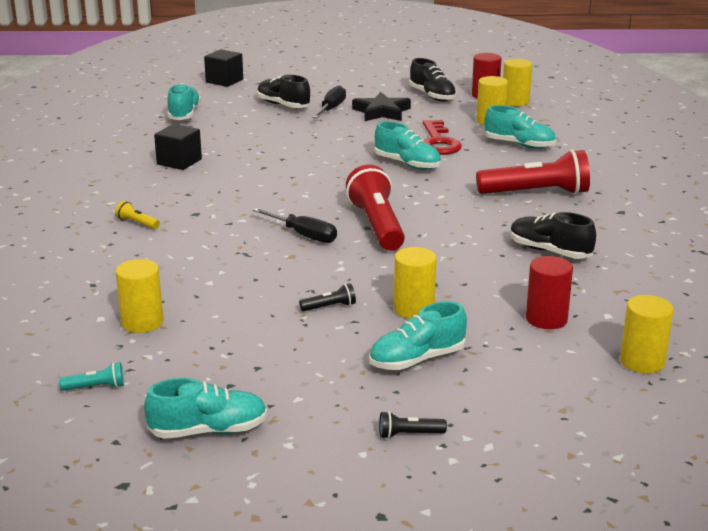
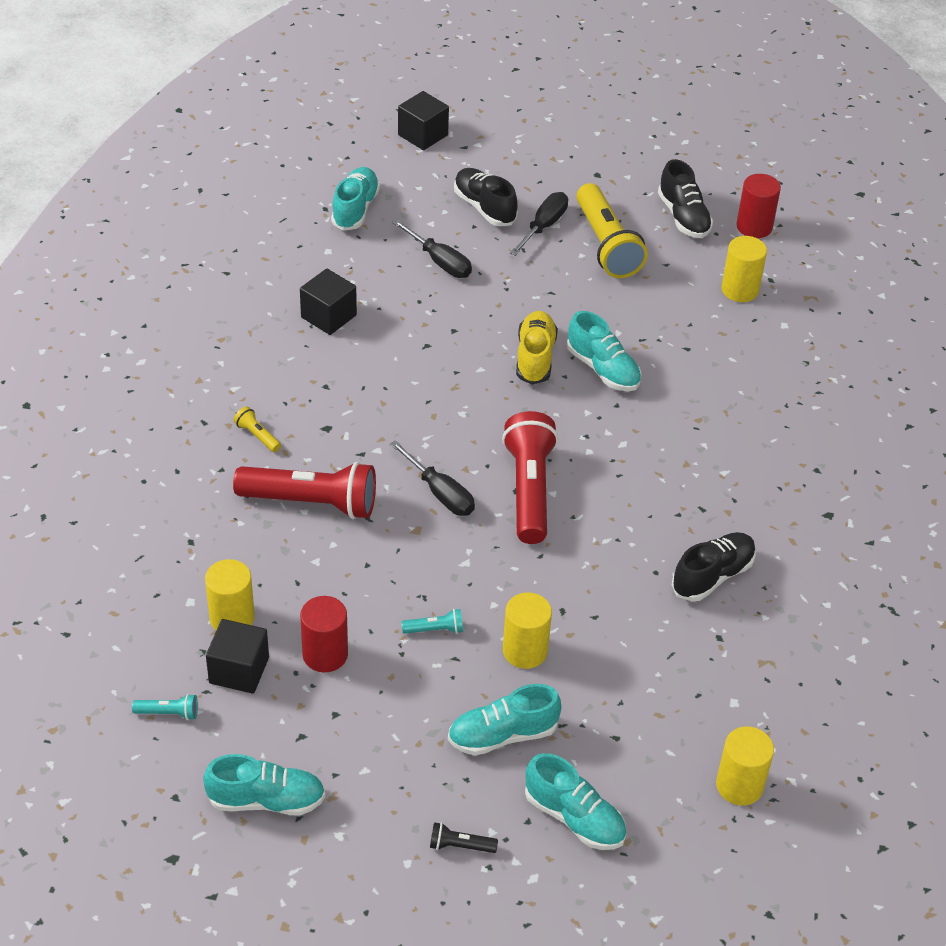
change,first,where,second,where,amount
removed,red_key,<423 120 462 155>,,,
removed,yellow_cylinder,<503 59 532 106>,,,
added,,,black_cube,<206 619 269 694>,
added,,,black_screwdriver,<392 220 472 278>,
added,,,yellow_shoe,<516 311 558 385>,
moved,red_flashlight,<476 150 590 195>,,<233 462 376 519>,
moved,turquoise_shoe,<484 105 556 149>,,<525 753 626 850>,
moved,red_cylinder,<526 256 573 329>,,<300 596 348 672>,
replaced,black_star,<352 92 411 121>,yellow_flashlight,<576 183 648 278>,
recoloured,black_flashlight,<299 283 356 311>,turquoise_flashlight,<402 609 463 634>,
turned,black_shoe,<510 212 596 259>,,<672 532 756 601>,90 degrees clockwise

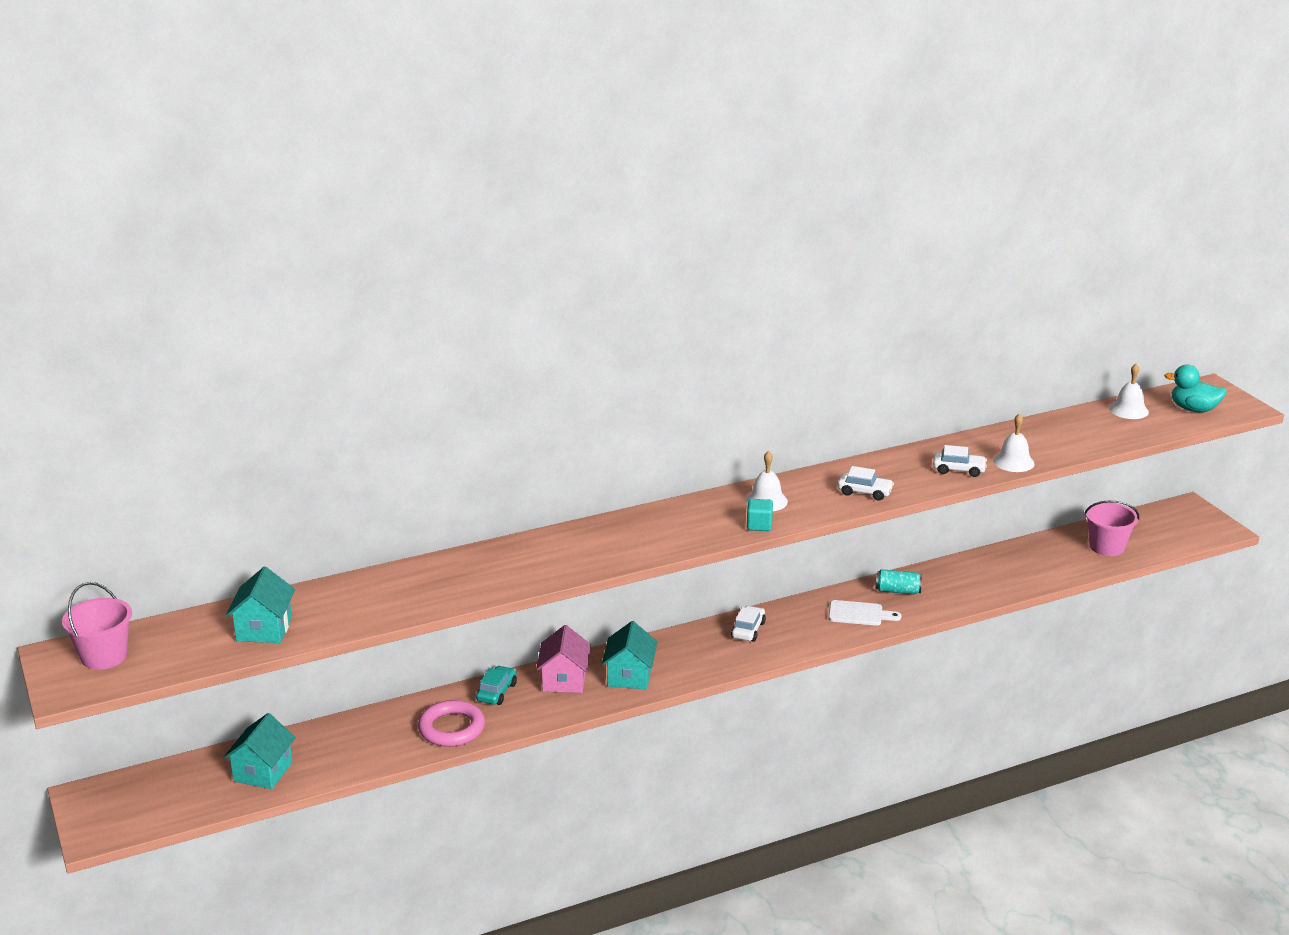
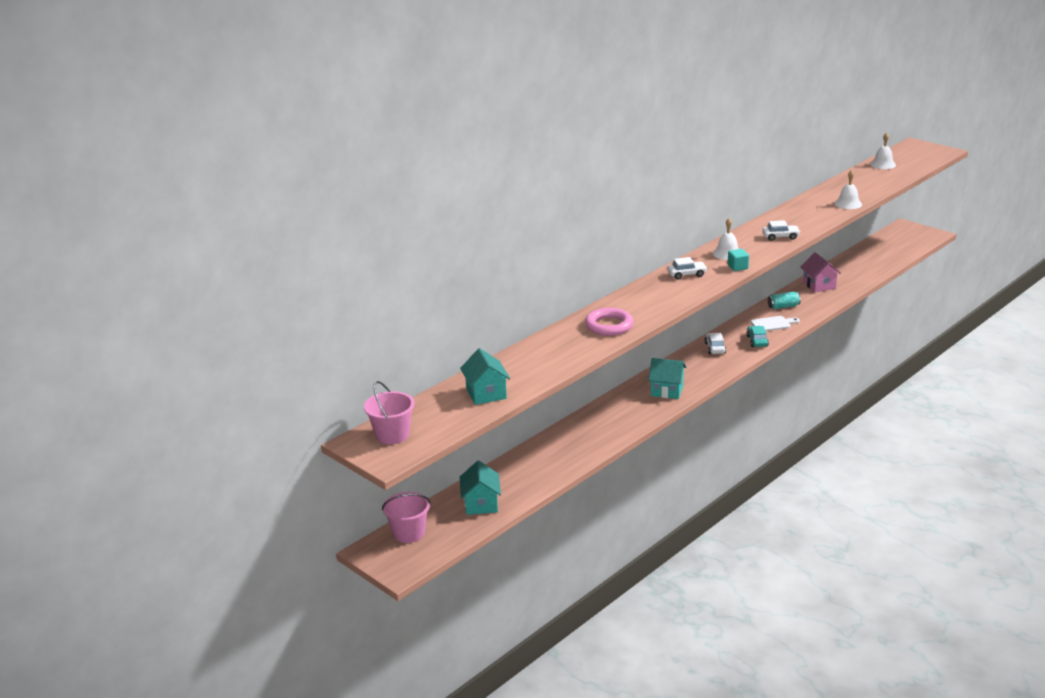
change,first,where,second,where,amount
removed,turquoise_duck,<1164 365 1227 412>,,,
moved,pink_ring,<418 700 485 747>,,<585 308 633 336>,
moved,turquoise_car,<476 666 517 705>,,<747 326 769 347>,
moved,pink_house,<536 625 591 693>,,<801 252 841 292>,
moved,white_car,<933 445 987 477>,,<667 257 707 280>,
moved,pink_bucket,<1084 500 1139 556>,,<382 492 431 543>,
turned,turquoise_house,<602 621 657 689>,,<648 358 686 399>,60 degrees counterclockwise

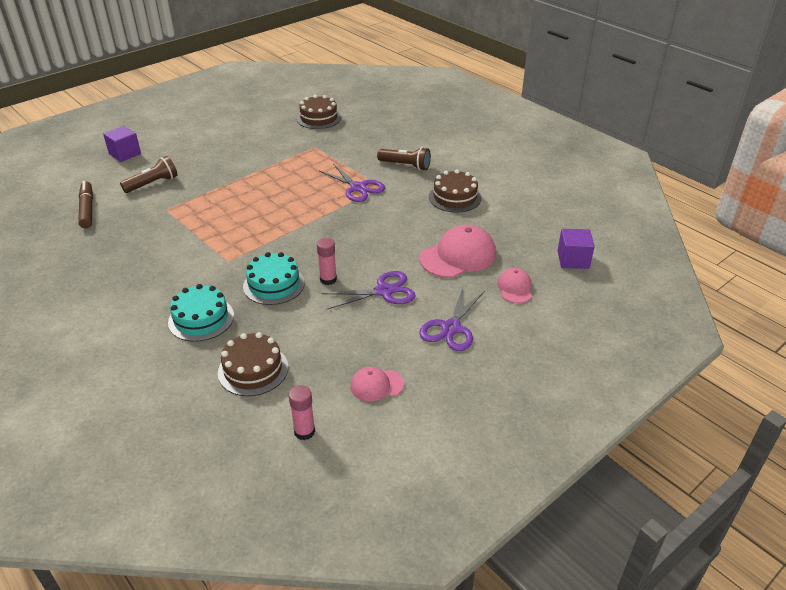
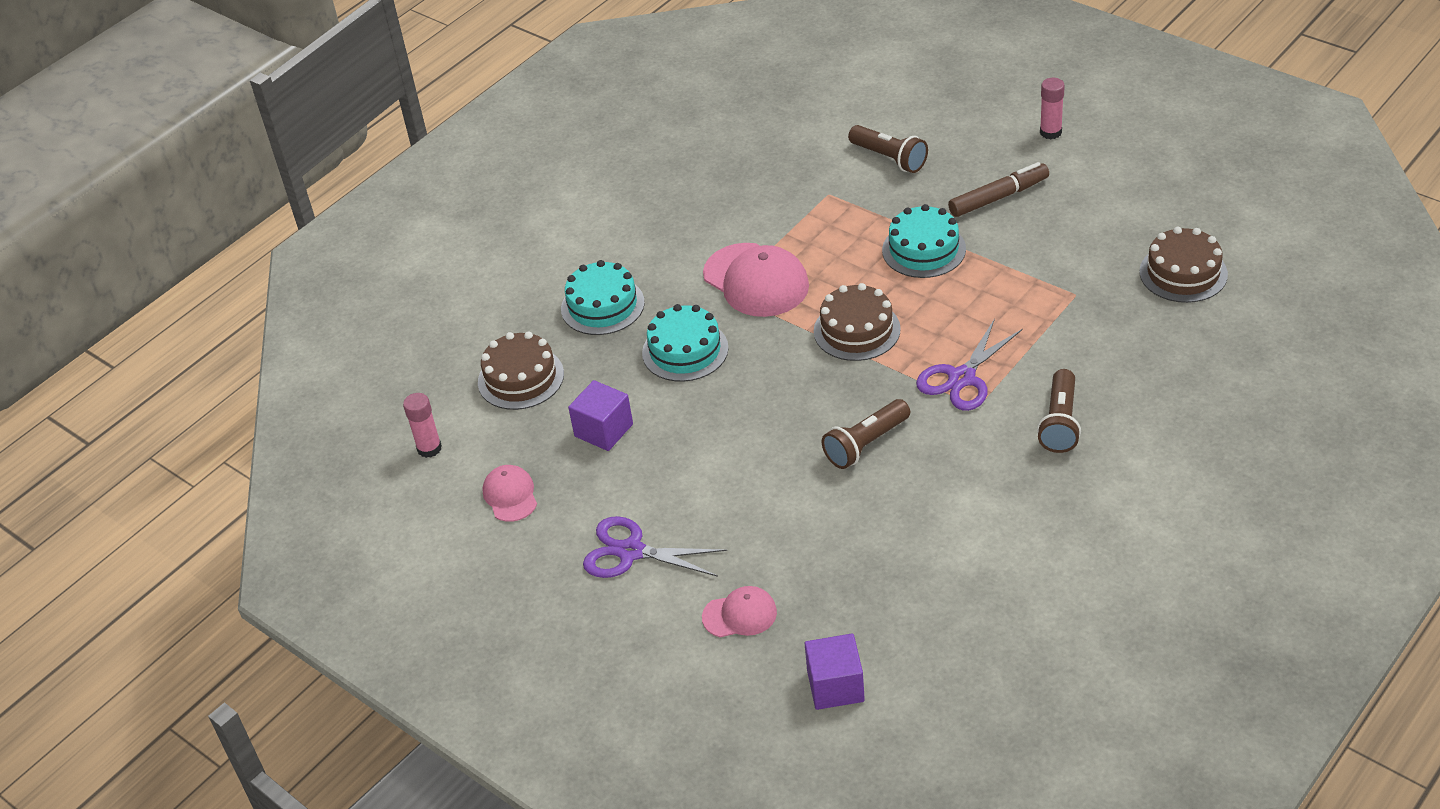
change,first,where,second,where,amount
removed,purple_scissors,<322 271 416 309>,,,
added,,,brown_flashlight,<822 399 910 469>,
added,,,turquoise_cake,<882 204 966 278>,
moved,brown_marker,<78 181 93 228>,,<948 162 1049 217>,
moved,purple_cube,<103 126 141 162>,,<568 380 633 451>,
moved,pink_glue_stick,<317 238 337 285>,,<1040 78 1065 139>,
moved,pink_cap,<420 225 496 278>,,<703 243 809 317>,
moved,brown_cake,<429 170 481 213>,,<814 283 901 361>,

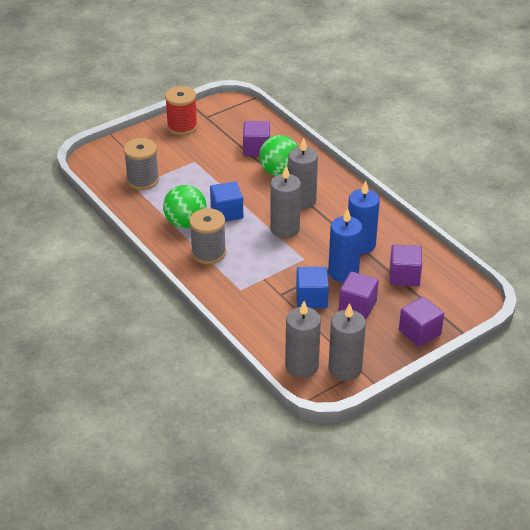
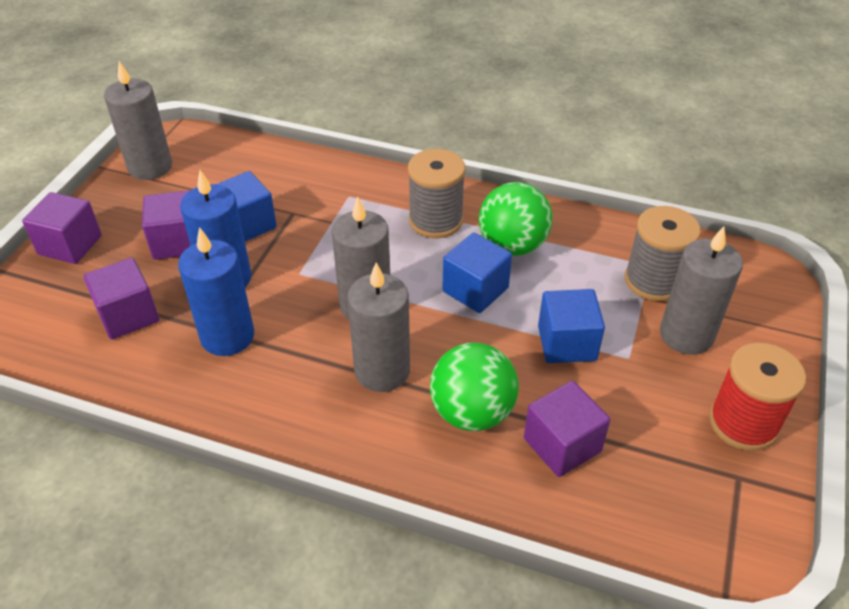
change,first,where,second,where,amount
added,,,blue_cube,<538 289 605 363>,
moved,grey_candle,<285 301 321 378>,,<660 226 743 355>,

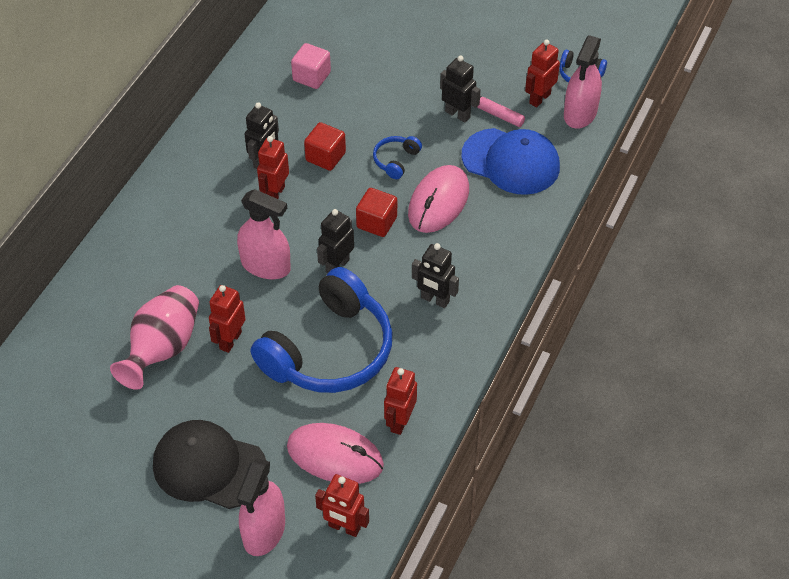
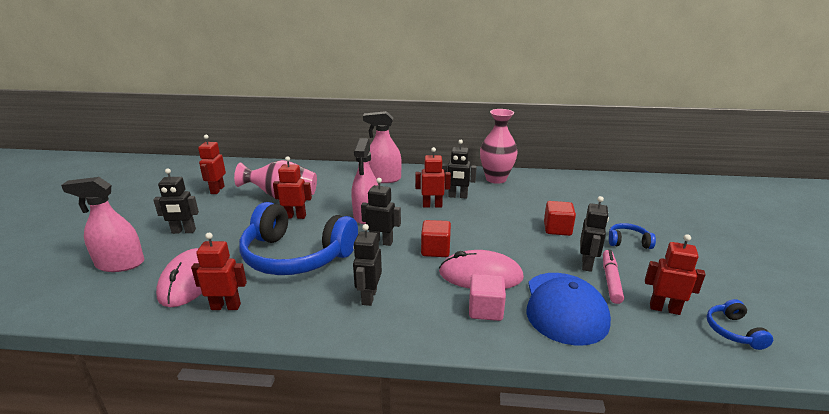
change,first,where,second,where,amount
added,,,pink_vase,<480 109 518 184>,
moved,pink_cube,<291 43 331 89>,,<469 274 506 321>,
moved,red_cube,<304 122 346 171>,,<544 201 576 236>,
moved,red_robot,<315 474 369 537>,,<198 135 226 194>,
moved,blue_headphones,<373 136 422 179>,,<609 223 656 249>,
moved,pink_spray_bottle,<564 35 602 129>,,<363 111 402 183>,
replaced,black_cap,<153 420 266 509>,black_robot,<153 169 199 234>,

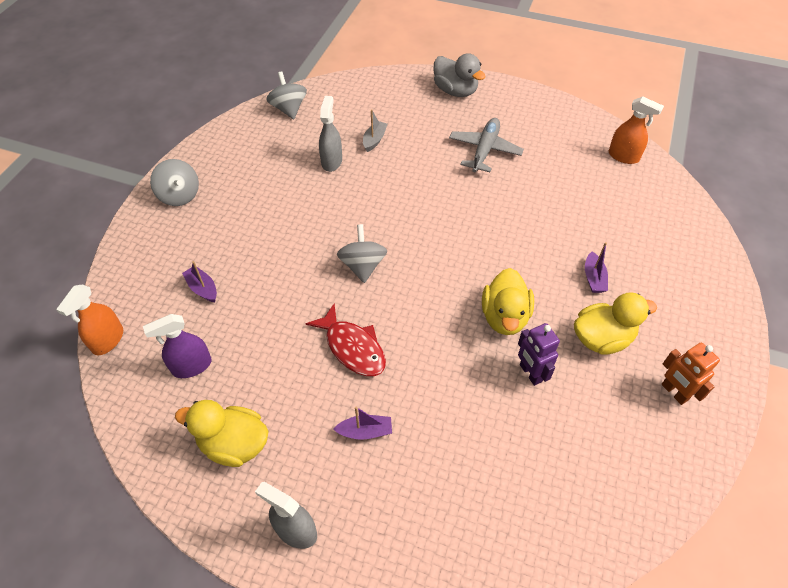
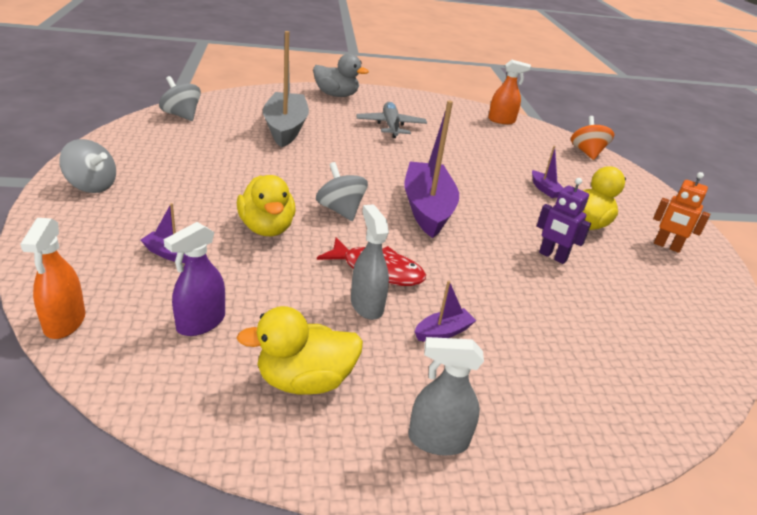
change,first,where,second,where,amount
added,,,purple_boat,<405 100 459 238>,
added,,,orange_spinning_top,<571 116 614 160>,
moved,grey_spray_bottle,<319 96 342 172>,,<351 204 389 320>,
moved,yellow_duck,<482 268 534 335>,,<237 175 296 236>,
resized,grey_boat,<363 109 388 152>,,<263 31 309 147>,x2.34

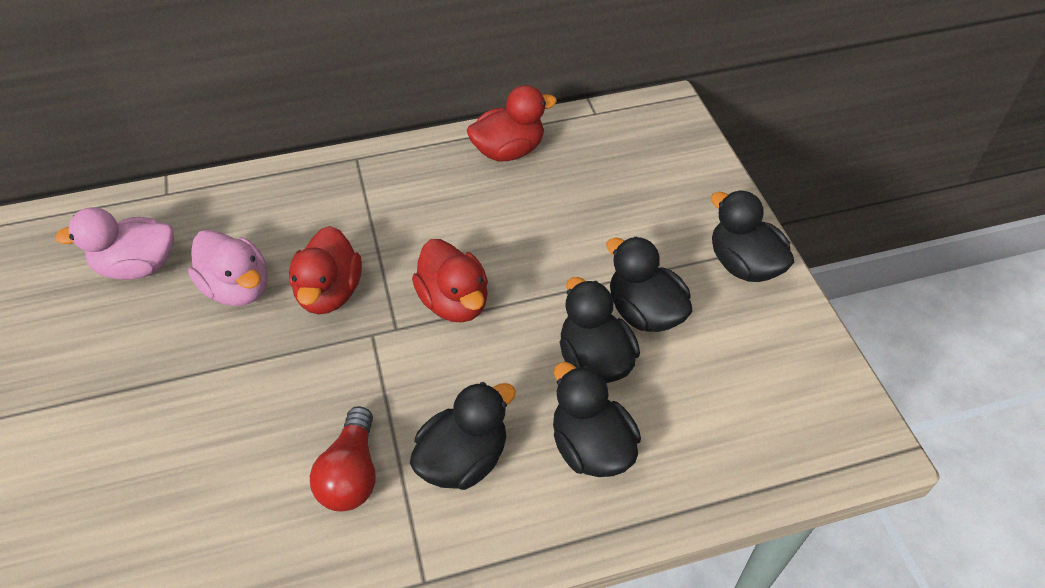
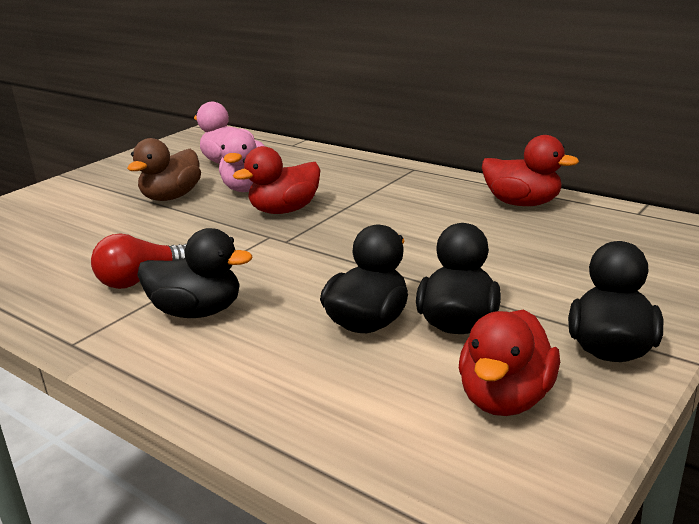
change,first,where,second,where,amount
removed,black_duck,<553 362 641 477>,,,
added,,,brown_duck,<127 138 201 201>,
moved,red_duck,<412 239 488 323>,,<459 309 560 416>,

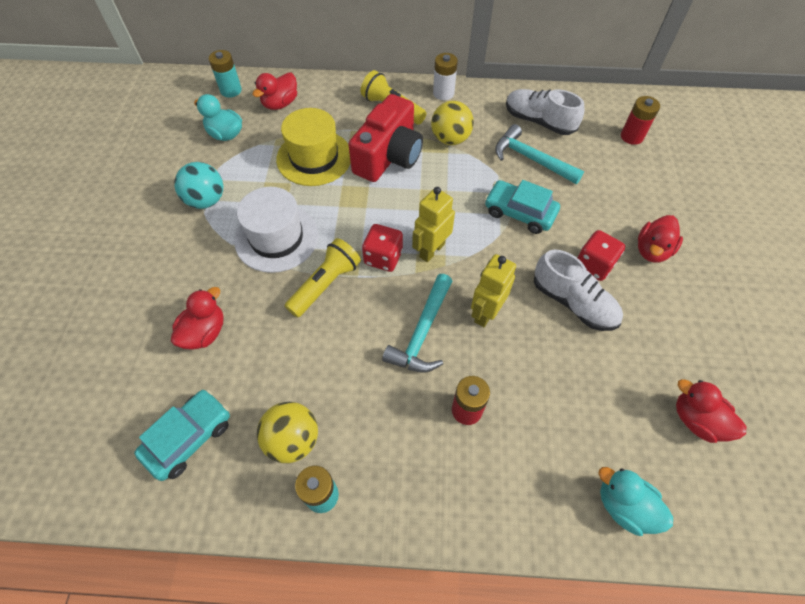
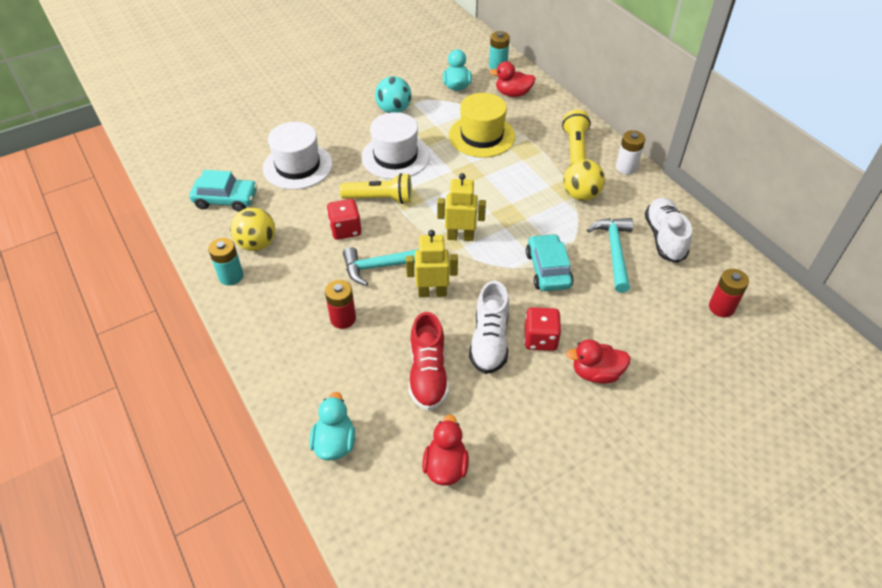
change,first,where,second,where,amount
removed,red_camera,<348 94 423 182>,,,
added,,,red_shoe,<409 312 449 410>,
moved,red_dice,<362 224 403 272>,,<327 199 362 240>,
replaced,red_duck,<171 287 224 350>,white_hat,<263 122 333 190>,

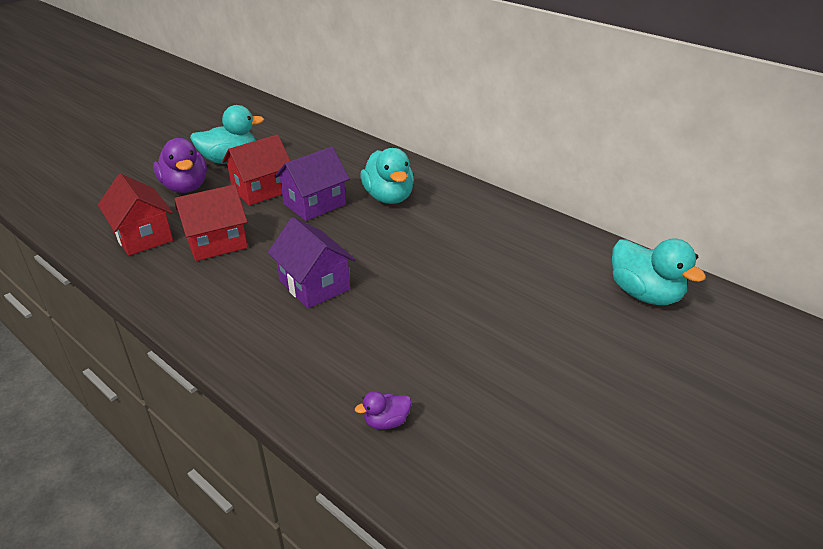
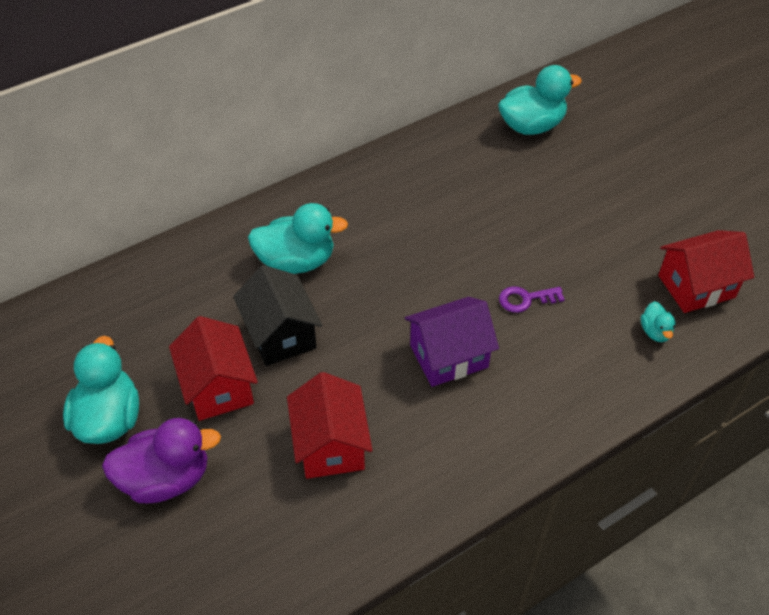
change,first,where,second,where,amount
added,,,purple_key,<499 286 565 313>,
moved,red_house,<98 173 173 256>,,<658 230 754 313>,
recoloured,purple_house,<275 147 350 221>,black_house,<233 265 322 366>,
recoloured,purple_duck,<355 391 411 430>,turquoise_duck,<641 301 676 342>,

